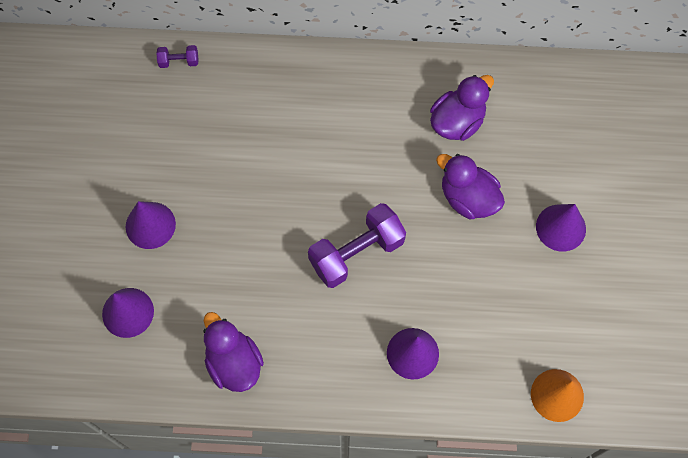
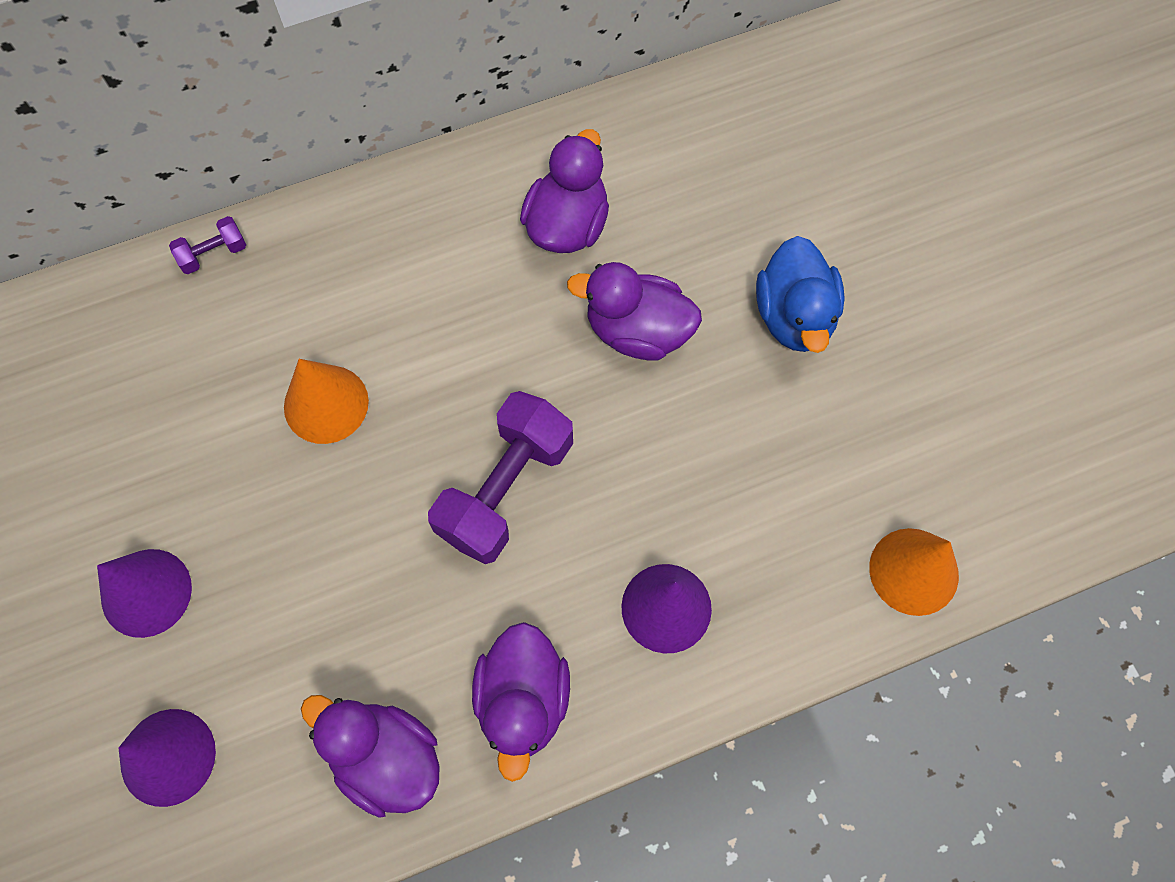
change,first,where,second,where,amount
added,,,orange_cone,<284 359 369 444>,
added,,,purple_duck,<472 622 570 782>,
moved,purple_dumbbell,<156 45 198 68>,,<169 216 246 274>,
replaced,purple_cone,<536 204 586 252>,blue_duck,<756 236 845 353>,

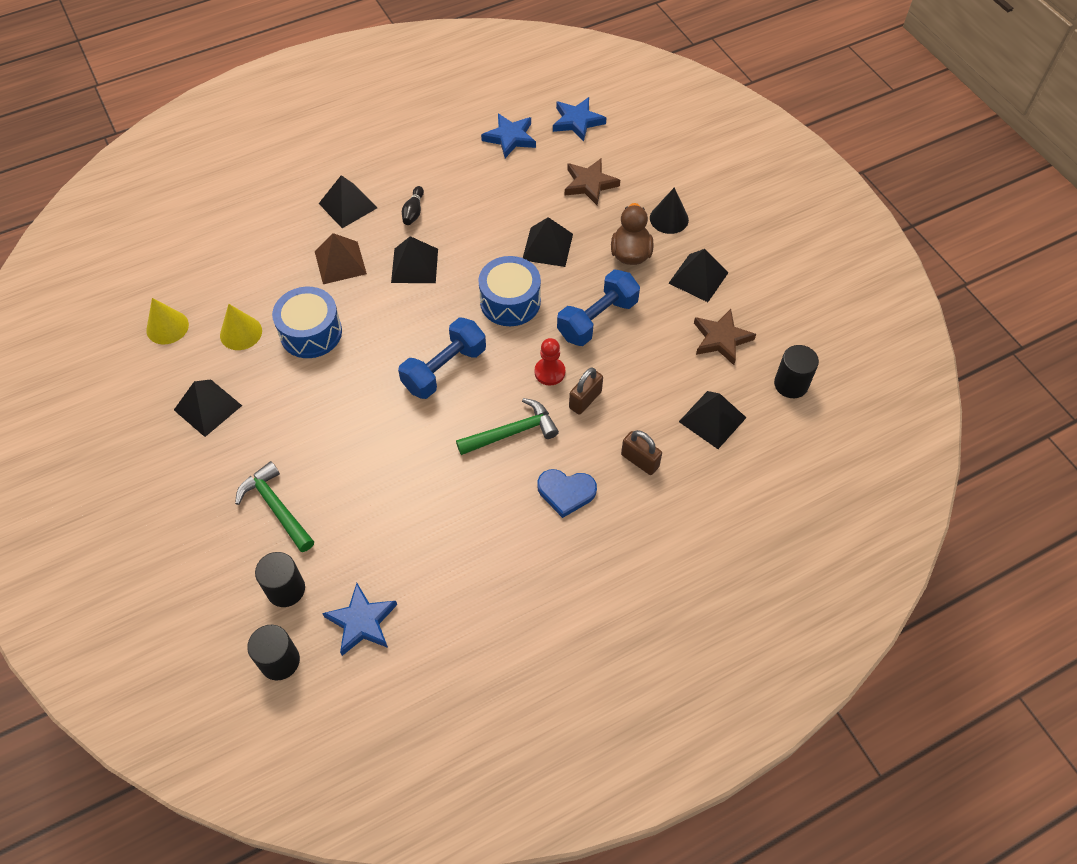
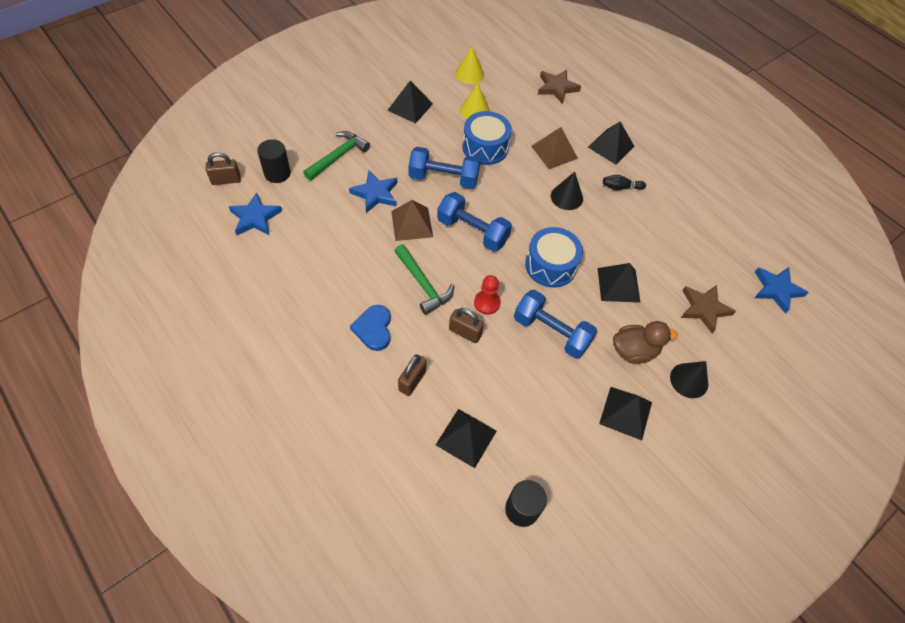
change,first,where,second,where,amount
added,,,brown_pyramid,<391 200 433 241>,
added,,,blue_dumbbell,<409 147 480 189>,
moved,blue_star,<481 114 536 158>,,<349 171 397 213>,
moved,brown_star,<694 309 756 365>,,<538 69 581 104>,
replaced,black_cylinder,<247 625 300 680>,brown_padlock,<206 152 241 185>,
replaced,black_pyramid,<391 236 438 283>,black_cone,<551 172 583 210>,

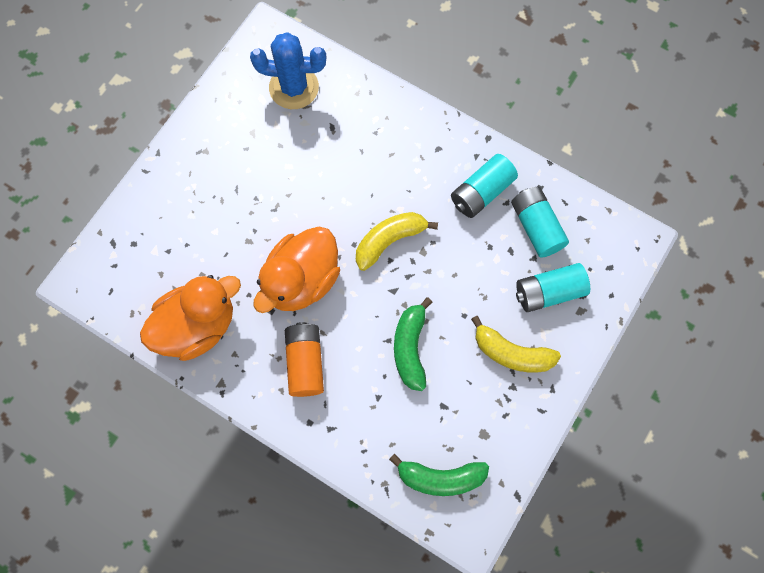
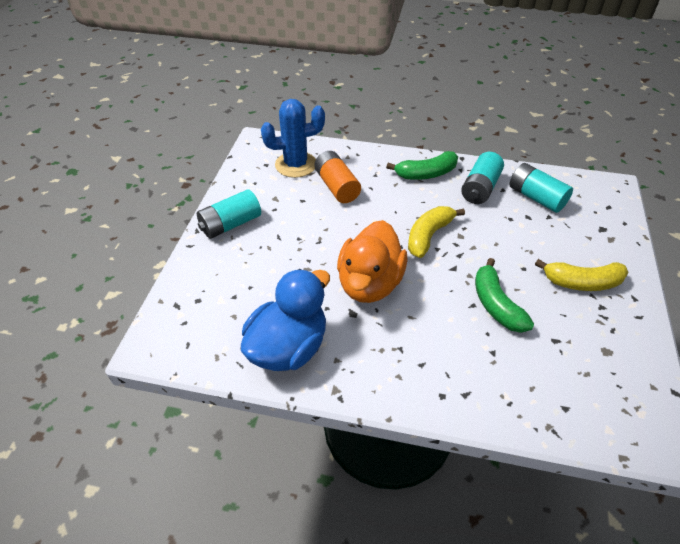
change,first,where,second,where,amount
moved,orange_battery,<285 322 324 397>,,<314 151 361 203>,
moved,green_banana,<389 454 489 496>,,<386 151 458 180>,
moved,turquoise_battery,<516 263 590 312>,,<197 189 261 239>,
recoloured,orange_duck,<140 275 241 361>,blue_duck,<241 269 330 371>,

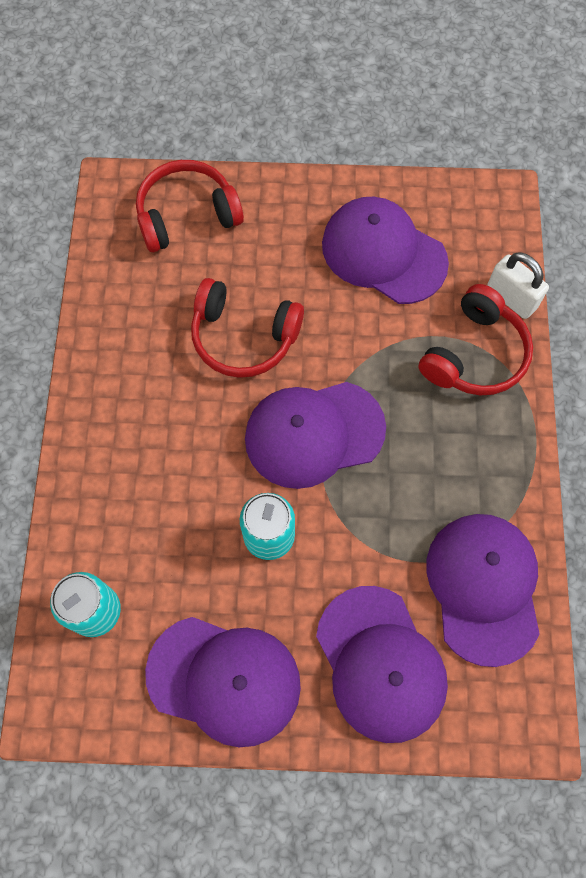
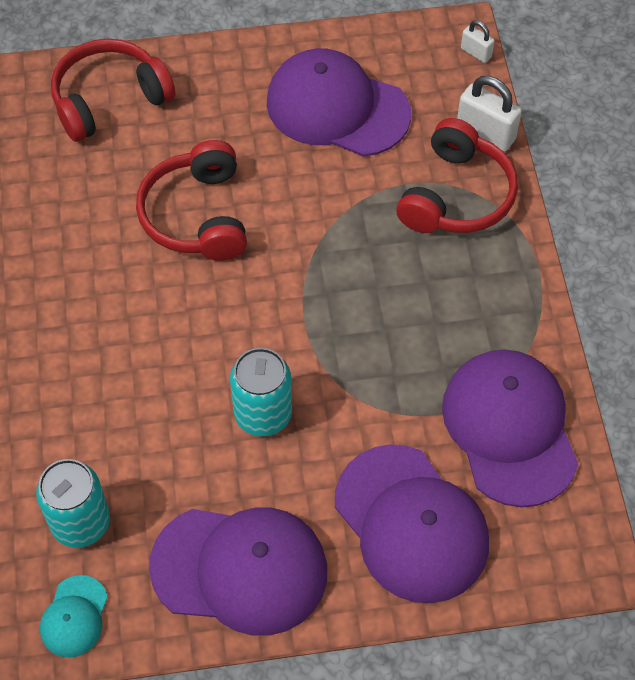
change,first,where,second,where,amount
removed,purple_cap,<245 382 386 489>,,,
added,,,turquoise_cap,<40 575 108 658>,
added,,,white_padlock,<461 20 495 63>,
turned,red_headphones,<191 278 304 378>,,<136 140 247 261>,75 degrees clockwise

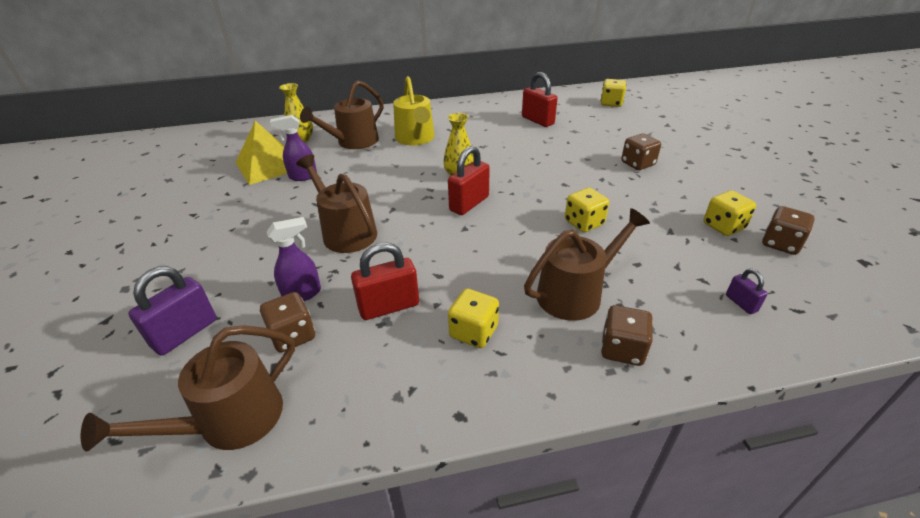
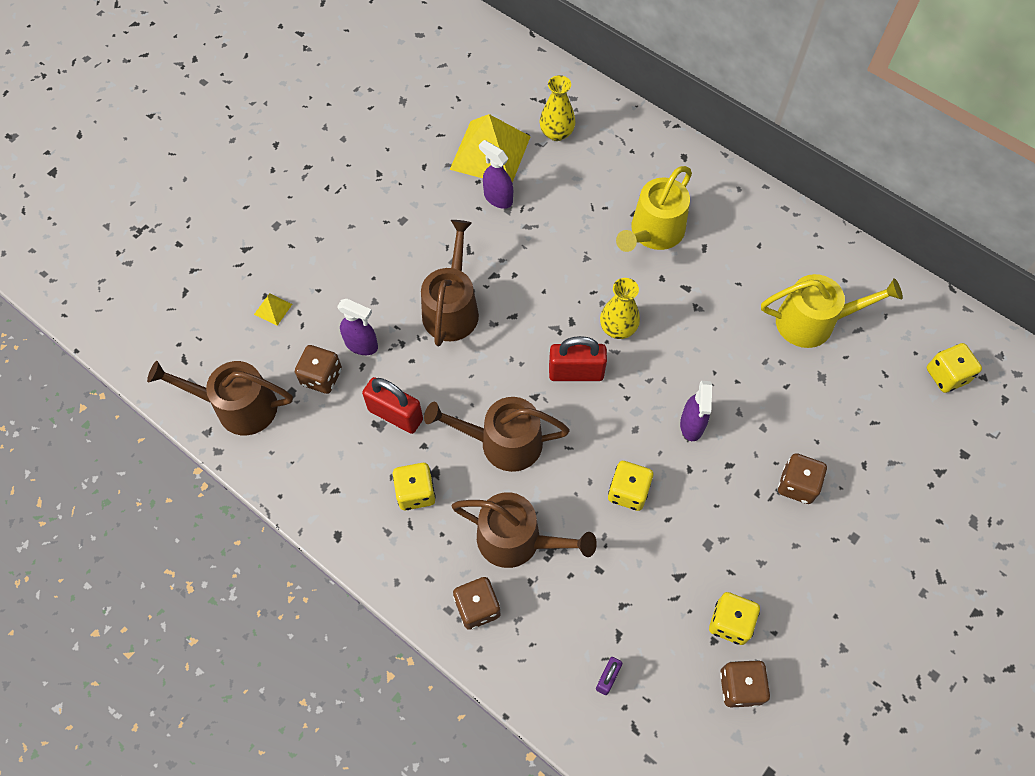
change,first,where,second,where,amount
added,,,purple_spray_bottle,<680 381 712 441>,
moved,brown_watering_can,<300 80 384 149>,,<424 397 570 472>,
replaced,purple_padlock,<128 266 217 356>,yellow_pyramid,<254 293 292 326>,
replaced,red_padlock,<522 72 558 127>,yellow_watering_can,<761 274 903 348>,

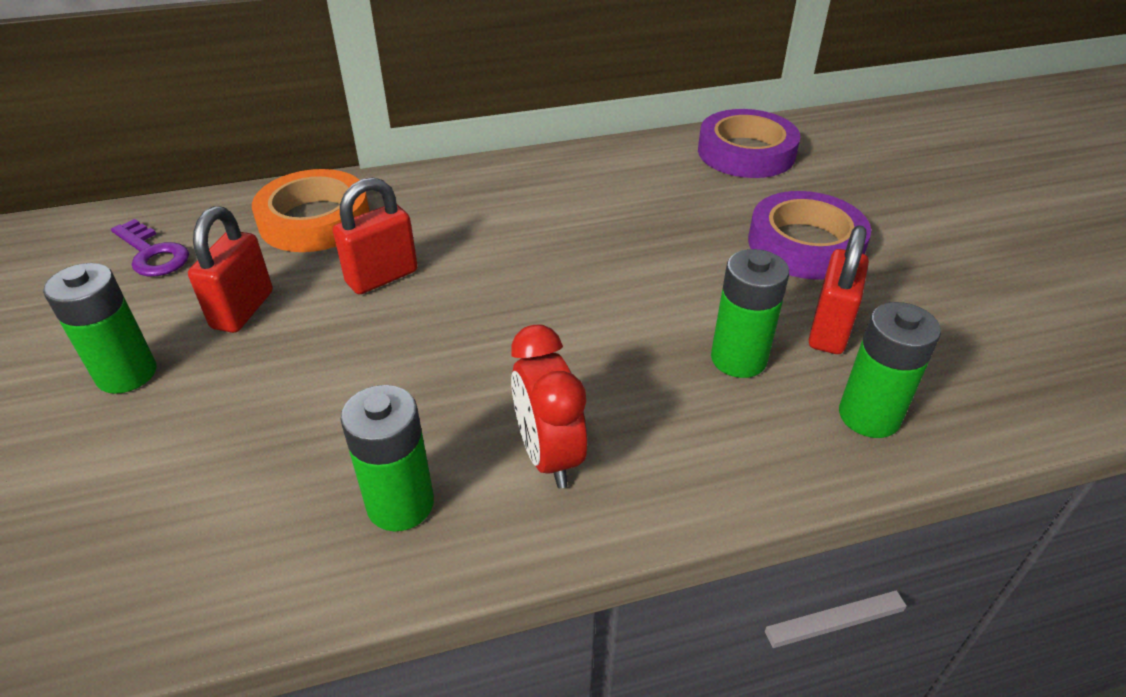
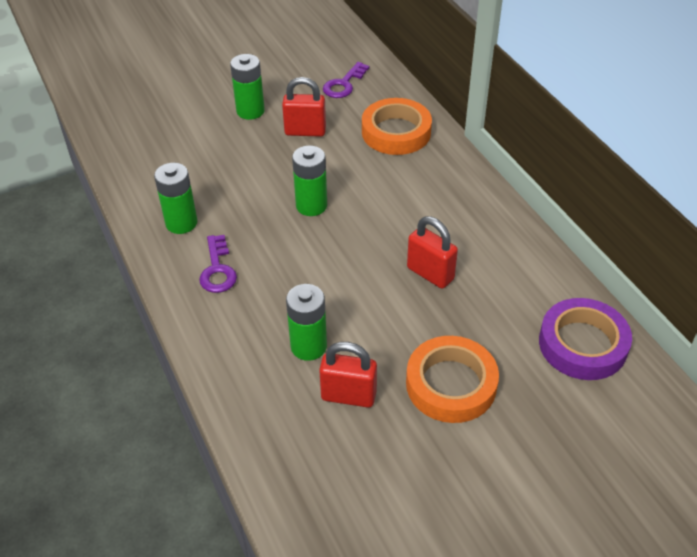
change,first,where,second,where,amount
moved,red_padlock,<333 177 418 294>,,<407 216 458 289>,
moved,green_battery,<839 302 941 438>,,<292 145 327 216>,
replaced,red_clock,<511 324 587 488>,purple_key,<199 235 237 293>,
recoloured,purple_tape,<748 191 871 280>,orange_tape,<406 336 499 423>,

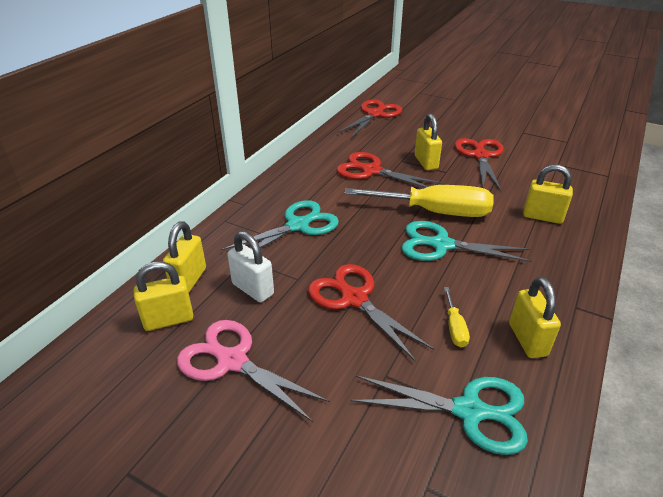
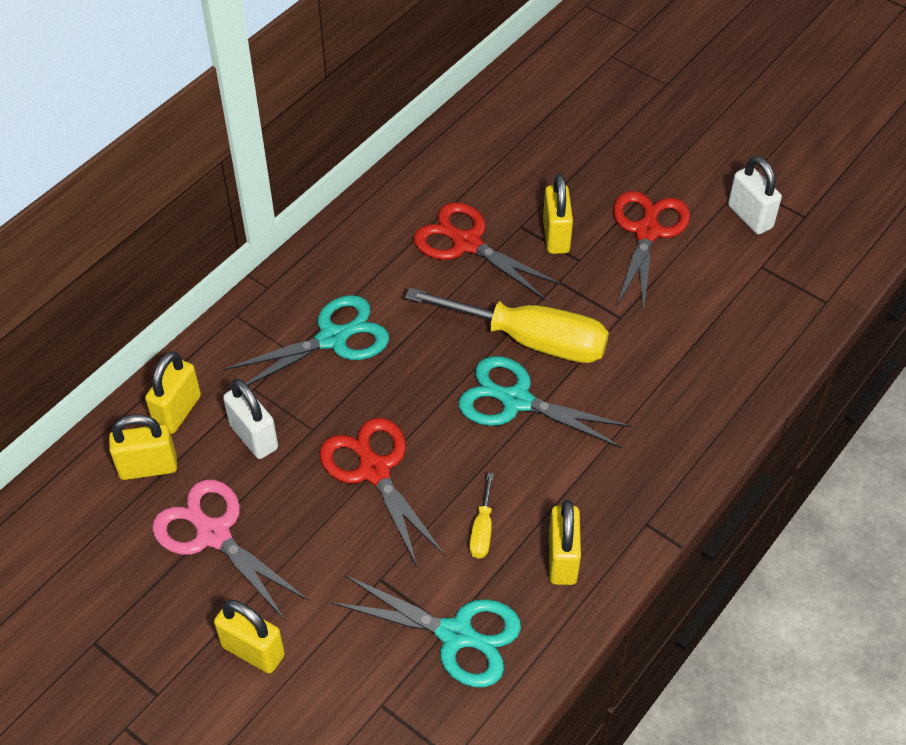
change,first,where,second,where,amount
removed,red_scissors,<338 99 402 138>,,,
added,,,white_padlock,<728 156 782 234>,
moved,yellow_padlock,<523 164 573 224>,,<214 599 285 674>,

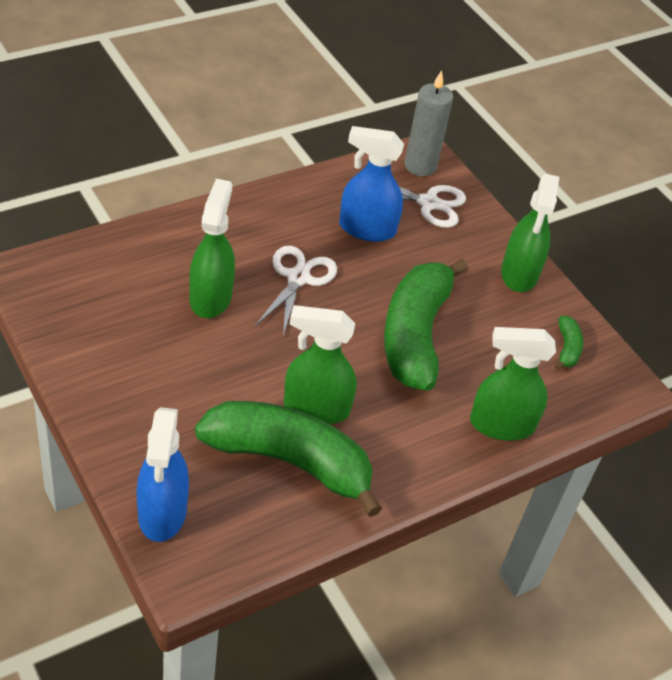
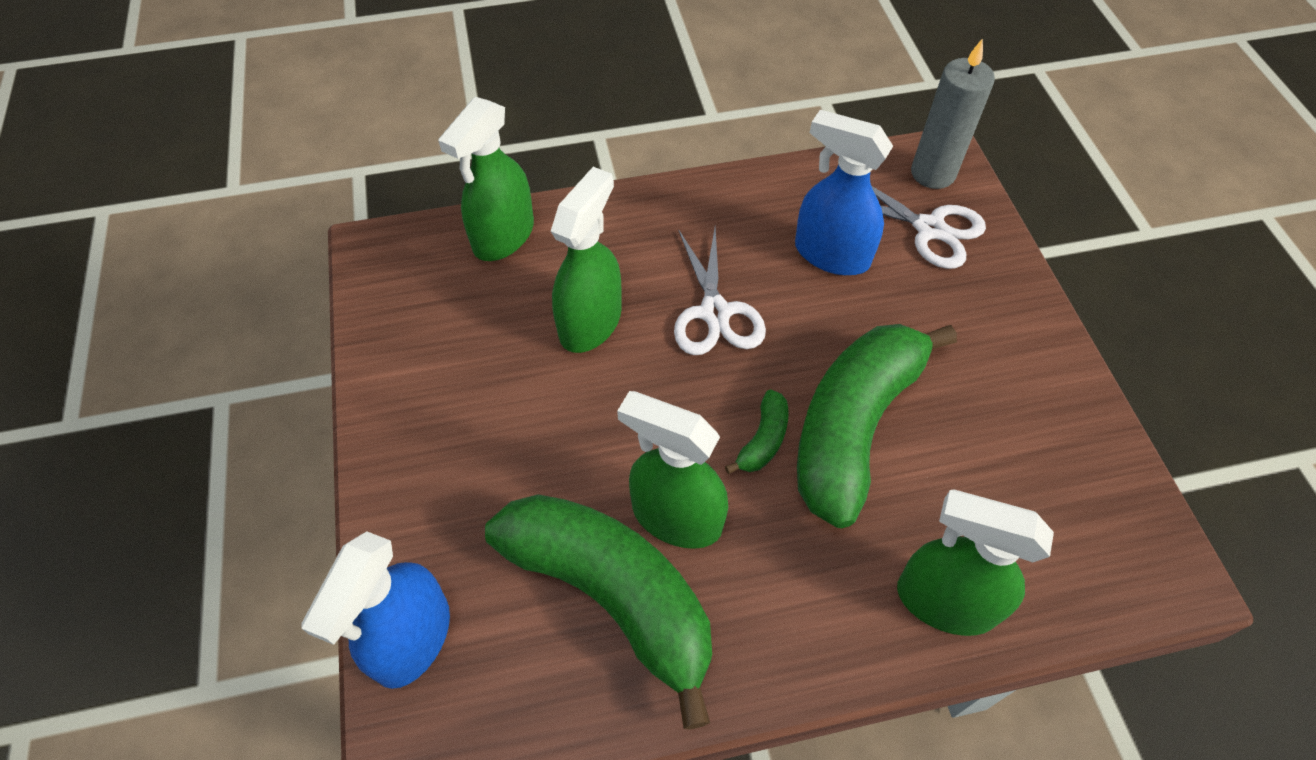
change,first,where,second,where,amount
moved,green_spray_bottle,<501 174 560 292>,,<438 97 534 261>,
moved,green_banana,<555 316 584 370>,,<725 389 788 474>,
turned,white_scissors,<254 246 337 336>,,<674 226 766 355>,135 degrees clockwise

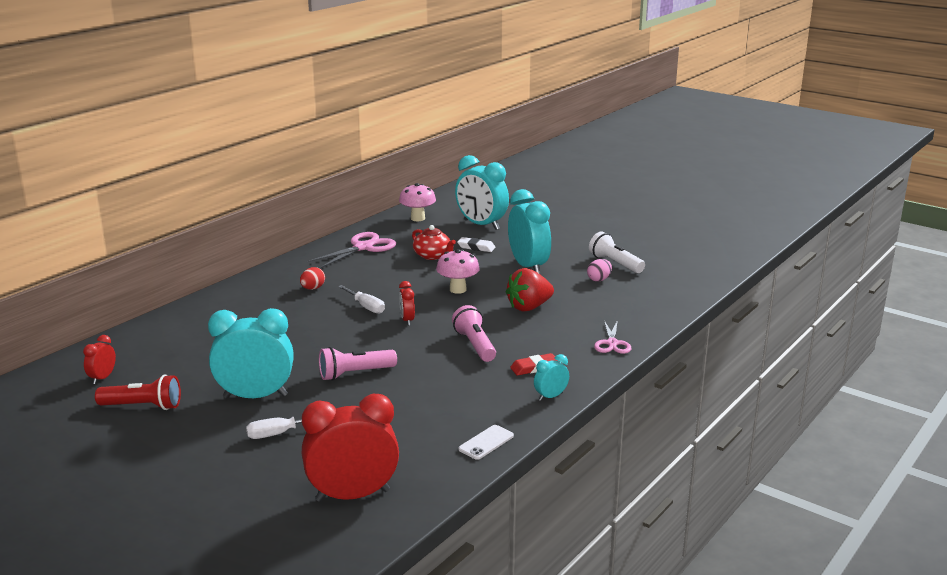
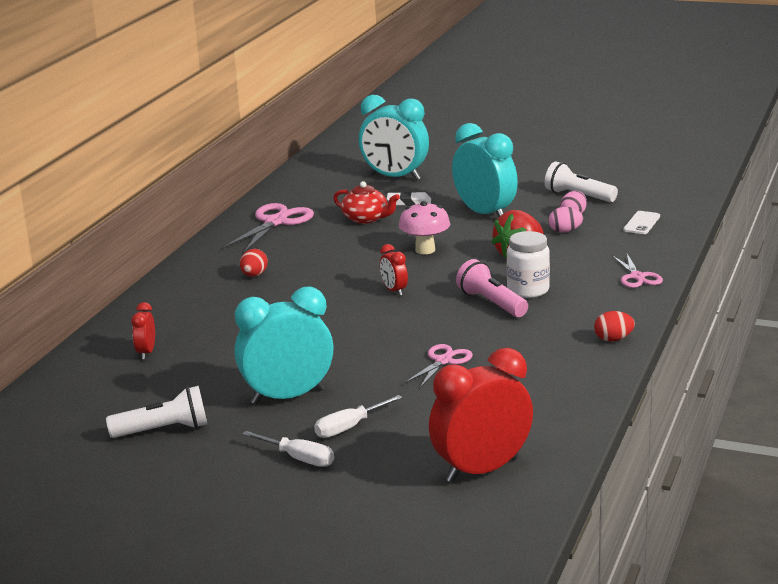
change,first,where,second,where,amount
removed,pink_flashlight,<319 347 397 381>,,,
removed,pink_mushroom,<399 183 436 221>,,,
removed,red_eraser,<510 353 557 376>,,,
added,,,pink_scissors,<404 344 473 388>,
added,,,white_jar,<507 231 550 298>,
added,,,pink_egg,<549 207 583 233>,
moved,red_clock,<83 335 116 384>,,<131 302 155 360>,
moved,white_screwdriver,<338 285 385 314>,,<242 431 334 467>,
moved,white_phone,<458 425 514 460>,,<623 211 660 234>,
replaced,turquoise_clock,<534 354 569 401>,red_egg,<594 311 635 341>,
recoloured,red_flashlight,<95 374 181 410>,white_flashlight,<106 386 207 438>,

